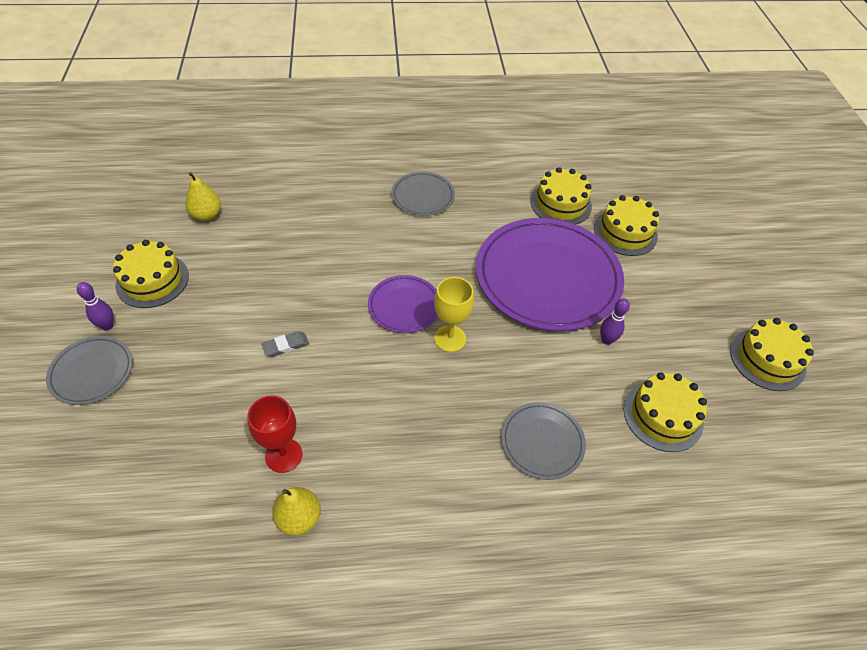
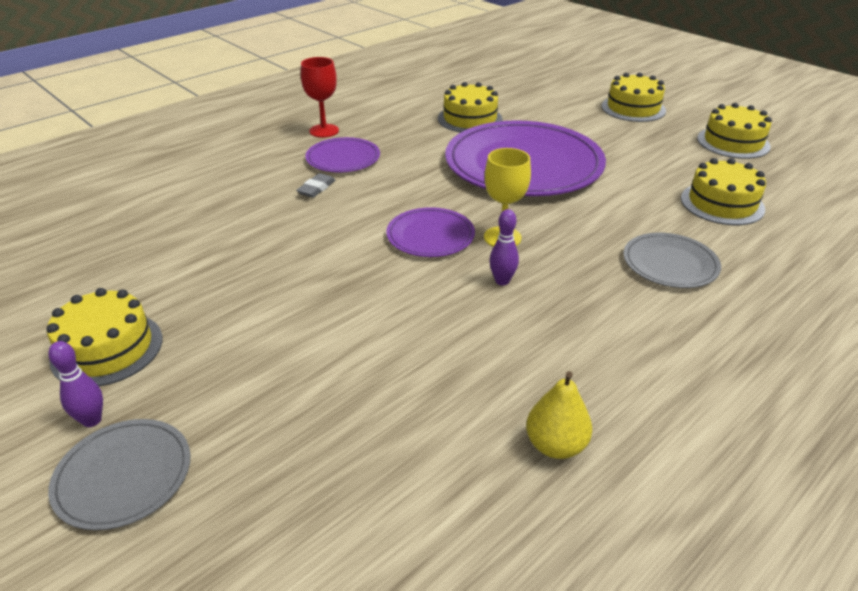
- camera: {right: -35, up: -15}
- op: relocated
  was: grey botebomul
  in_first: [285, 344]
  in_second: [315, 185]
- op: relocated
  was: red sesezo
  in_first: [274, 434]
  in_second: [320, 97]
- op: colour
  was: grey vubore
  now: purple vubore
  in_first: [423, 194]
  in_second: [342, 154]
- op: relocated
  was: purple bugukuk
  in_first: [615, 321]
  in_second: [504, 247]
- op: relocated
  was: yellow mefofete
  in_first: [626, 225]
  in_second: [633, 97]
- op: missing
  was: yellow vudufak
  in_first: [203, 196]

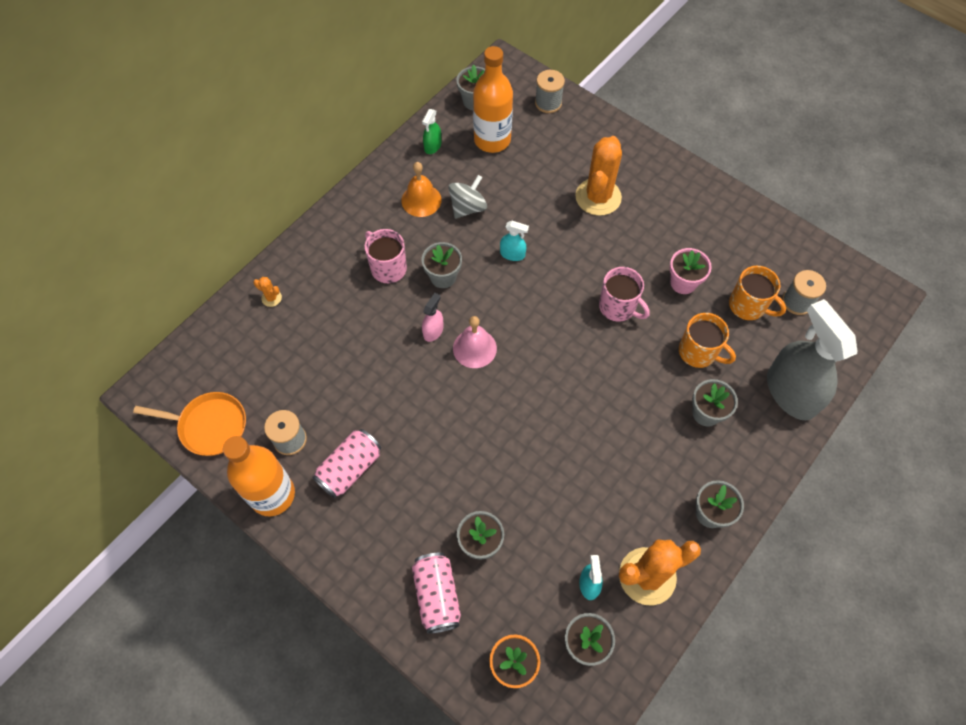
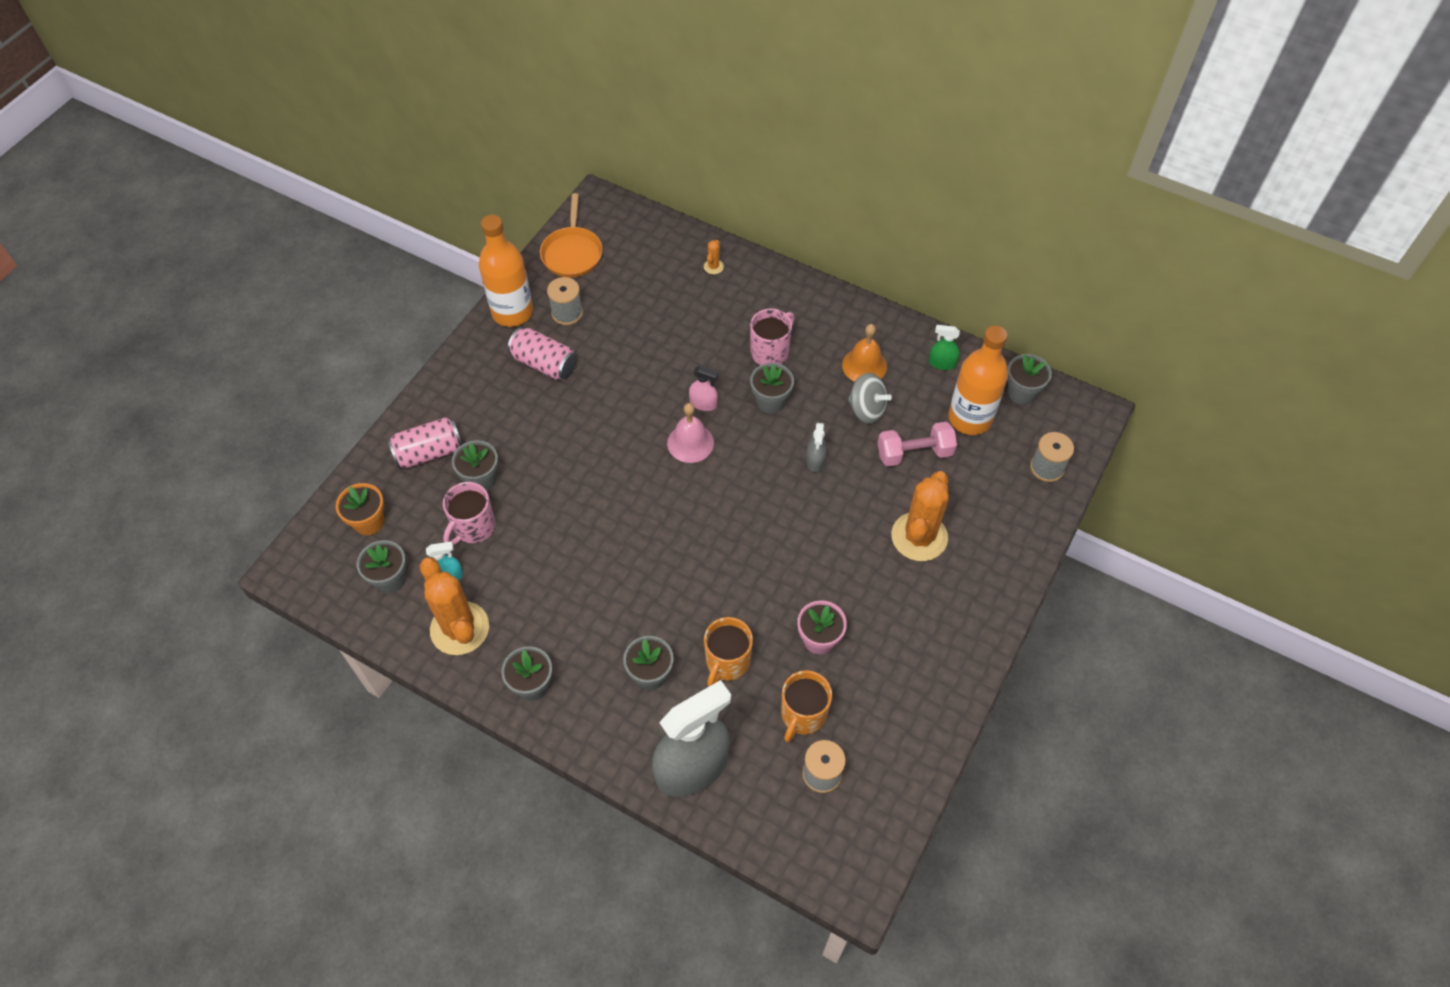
- camera: {right: 80, up: -5}
- op: relocated
  was: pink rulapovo
  in_first: [624, 294]
  in_second: [469, 514]
- op: colour
  was: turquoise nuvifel
  now: grey nuvifel
  in_first: [514, 241]
  in_second: [816, 447]
- op: appeared
  now: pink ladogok
  in_second: [917, 444]
- op: spun
  was: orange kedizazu
  in_first: [598, 176]
  in_second: [920, 516]
  clockwise: -75

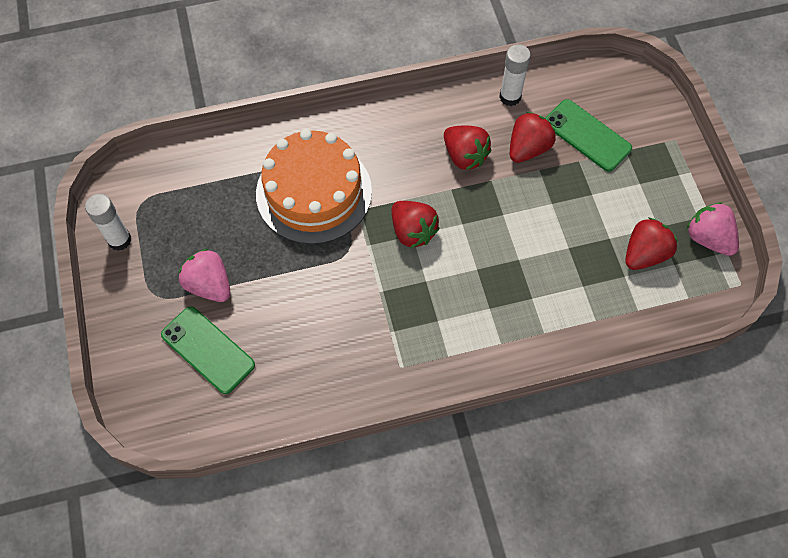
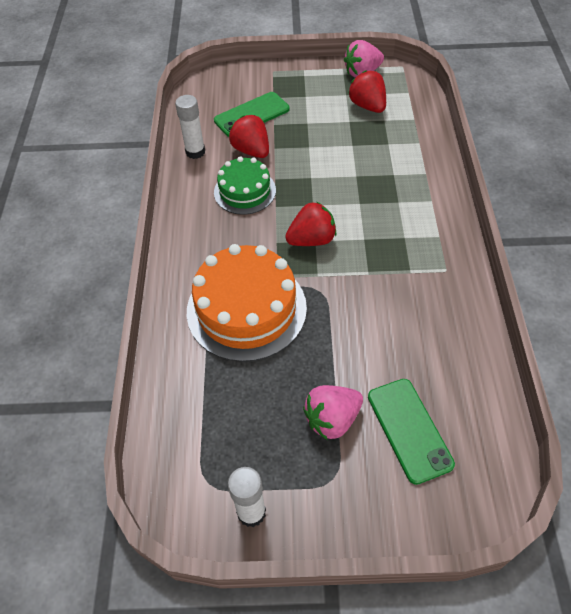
- camera: {right: -75, up: -10}
- op: exchanged
  was: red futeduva
  now: green mefofete
  in_first: [467, 147]
  in_second: [245, 185]
- op: spun
  was: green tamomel
  in_first: [208, 350]
  in_second: [411, 432]
  clockwise: -75

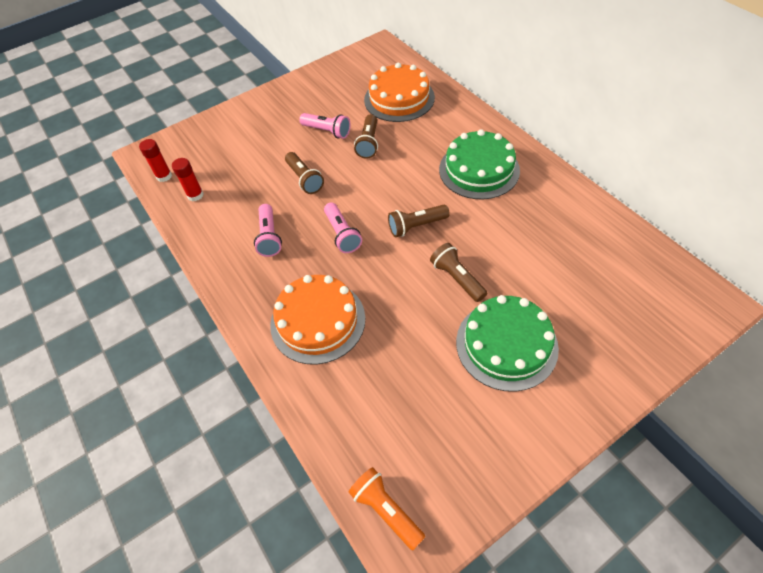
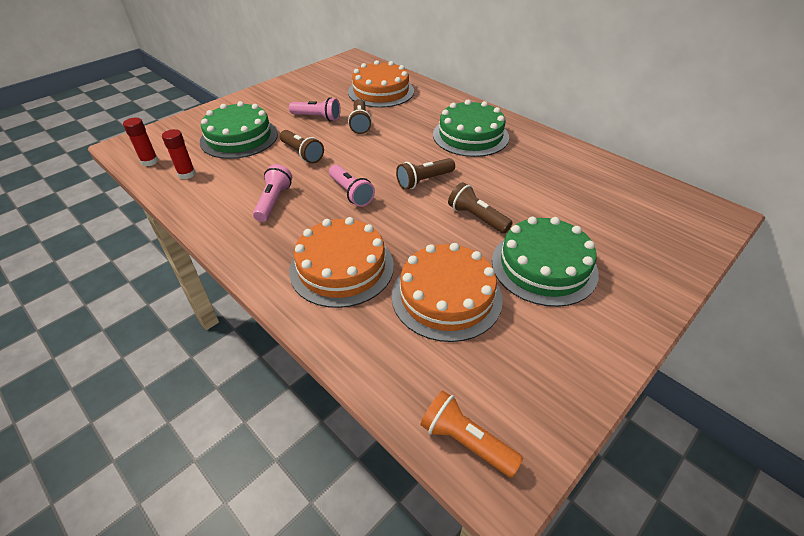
- camera: {right: -15, up: -10}
- op: appeared
  now: green mefofete
  in_second: [239, 130]
- op: spun
  was: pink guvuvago
  in_first: [268, 230]
  in_second: [272, 193]
  clockwise: -150
- op: appeared
  now: orange mefofete
  in_second: [447, 292]

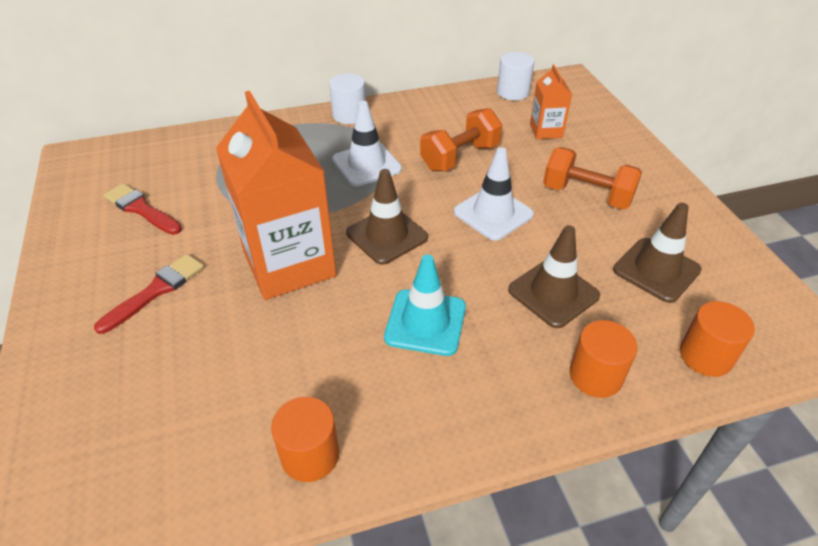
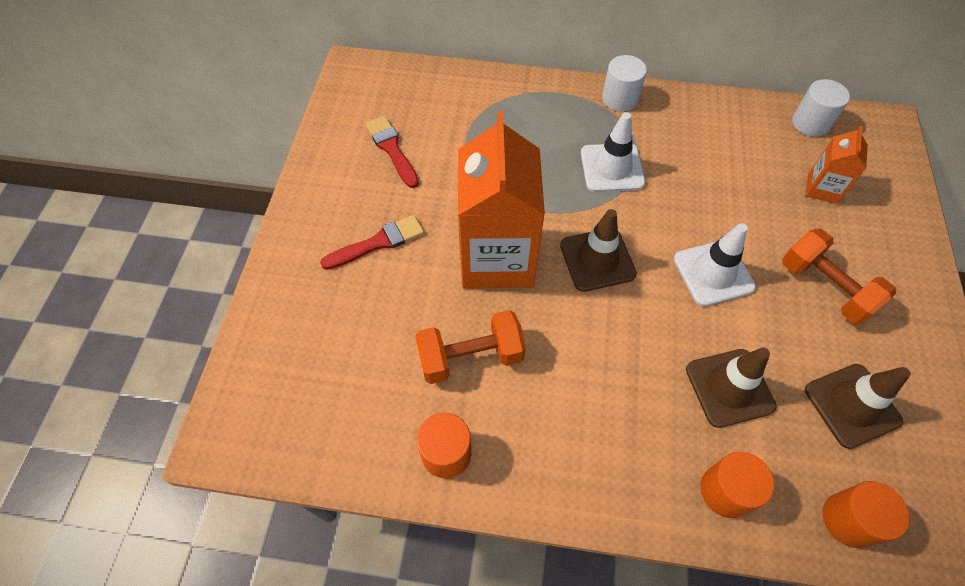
- camera: {right: 25, up: 15}
- op: relocated
  was: orange ladogok
  in_first: [461, 139]
  in_second: [470, 347]
- op: missing
  was: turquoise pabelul
  in_first: [425, 305]

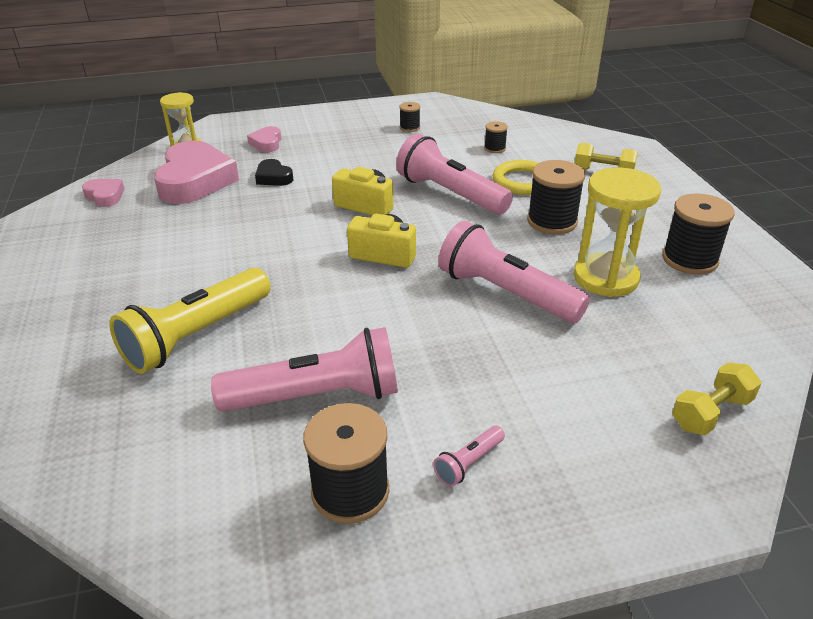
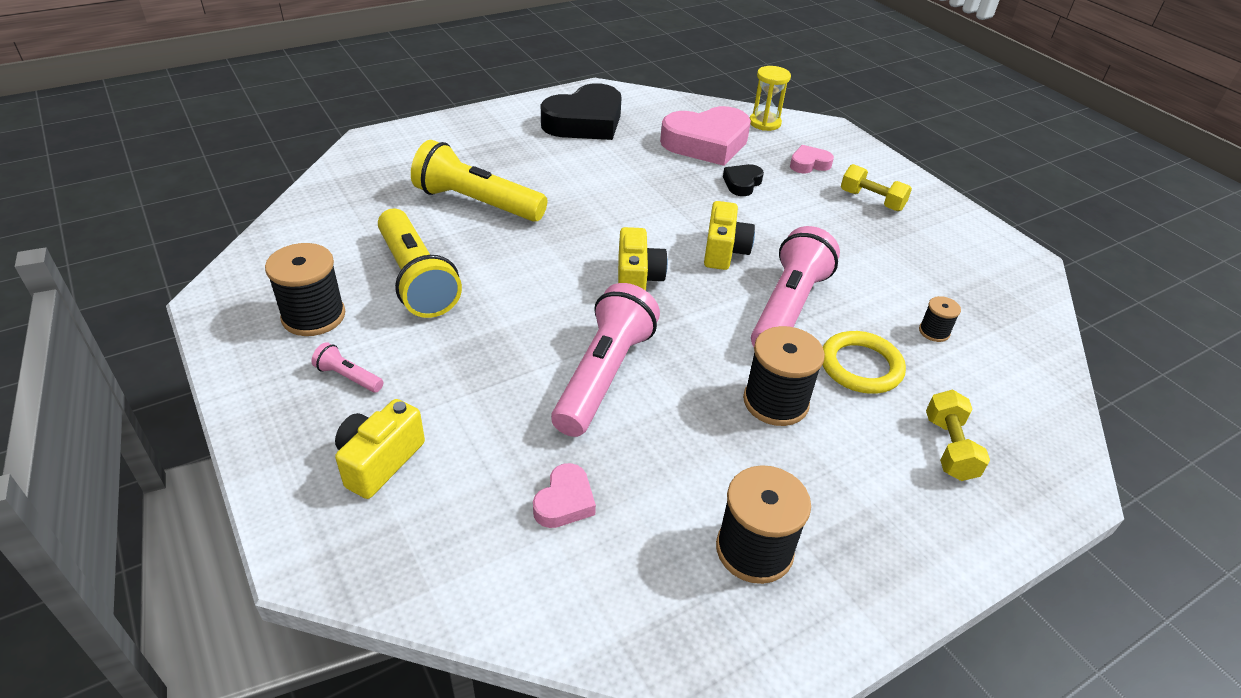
- camera: {right: 70, up: 5}
- op: appeared
  now: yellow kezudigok
  in_second: [380, 449]
- op: colour
  was: pink guvuvago
  now: yellow guvuvago
  in_first: [304, 369]
  in_second: [420, 263]
- op: relocated
  was: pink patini
  in_first: [103, 193]
  in_second: [564, 495]
- op: appeared
  now: black patini
  in_second: [581, 111]
- op: relocated
  was: yellow ladogok
  in_first: [716, 398]
  in_second: [876, 187]
- op: missing
  was: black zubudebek
  in_first: [409, 117]
- op: missing
  was: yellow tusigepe
  in_first: [617, 232]

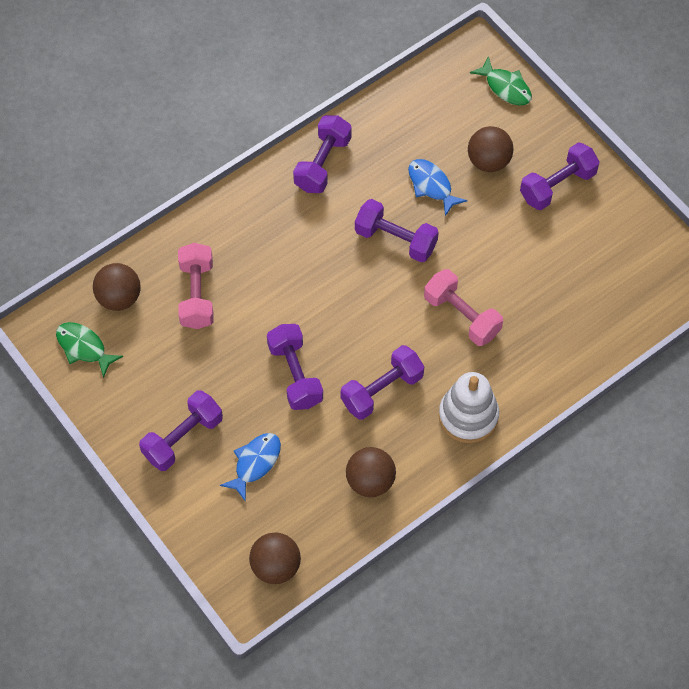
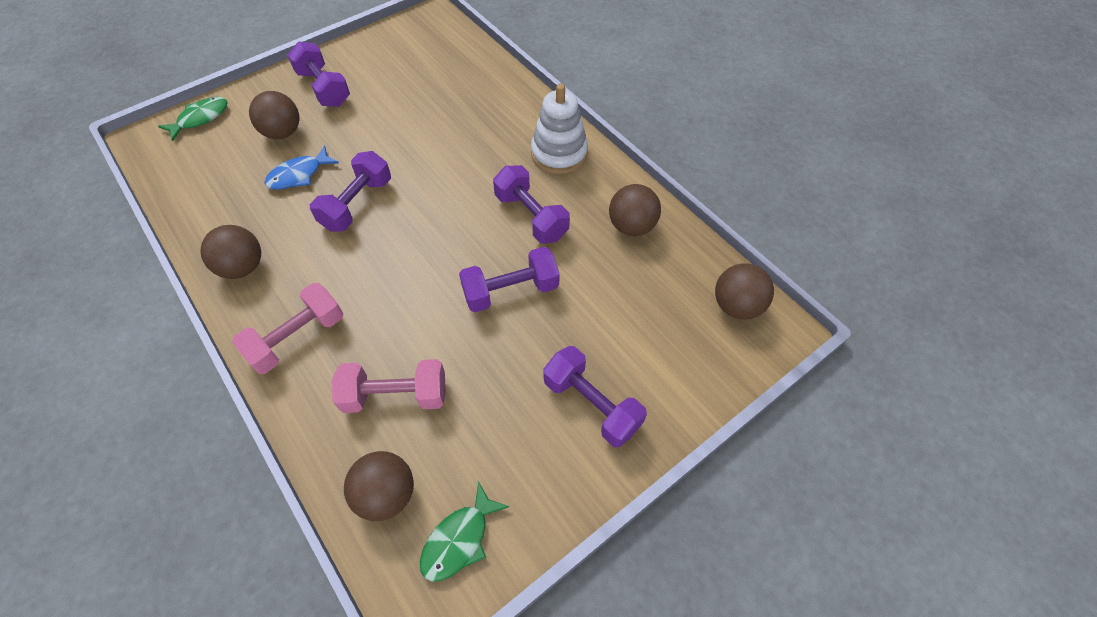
- camera: {right: -90, up: -5}
- op: exchanged
  was: purple ladogok
  now: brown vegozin
  in_first: [322, 154]
  in_second: [230, 252]
- op: relocated
  was: pink ladogok
  in_first: [463, 307]
  in_second: [287, 328]
- op: missing
  was: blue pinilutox
  in_first: [250, 467]

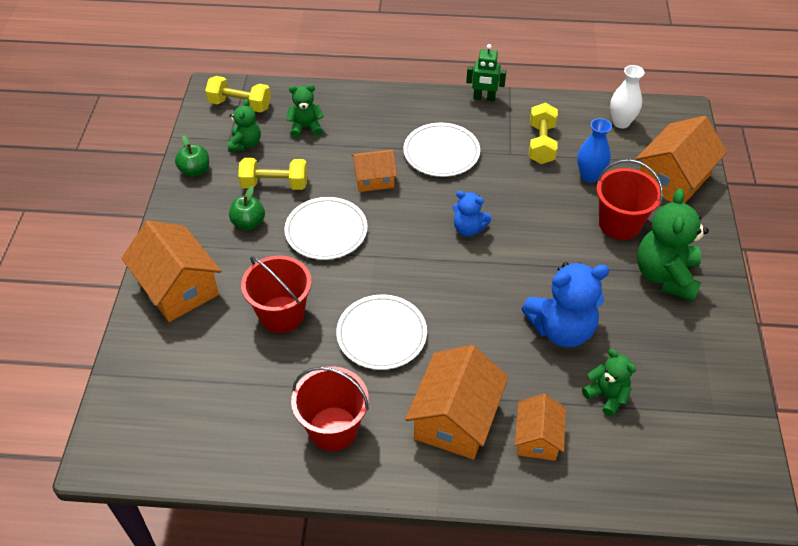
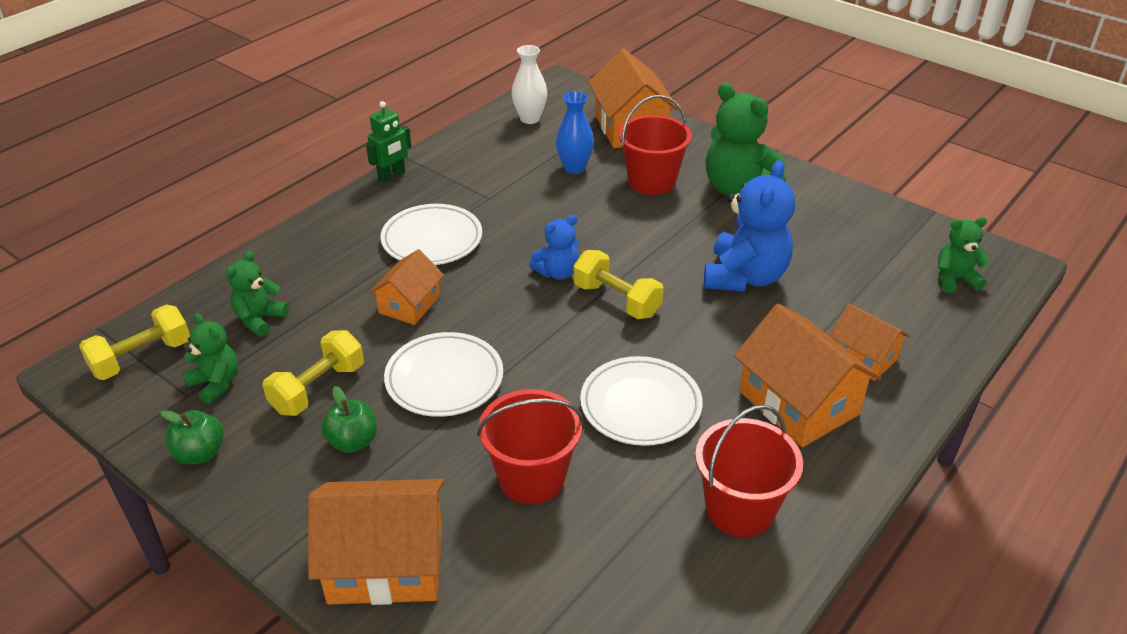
- camera: {right: -55, up: -10}
- op: relocated
  was: yellow ladogok
  in_first: [543, 133]
  in_second: [618, 284]
- op: relocated
  was: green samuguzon
  in_first: [609, 383]
  in_second: [964, 255]

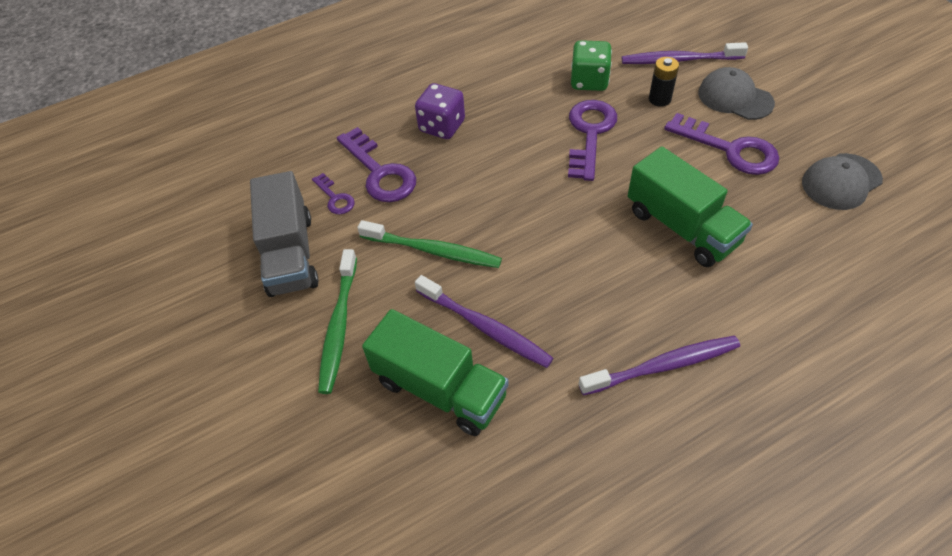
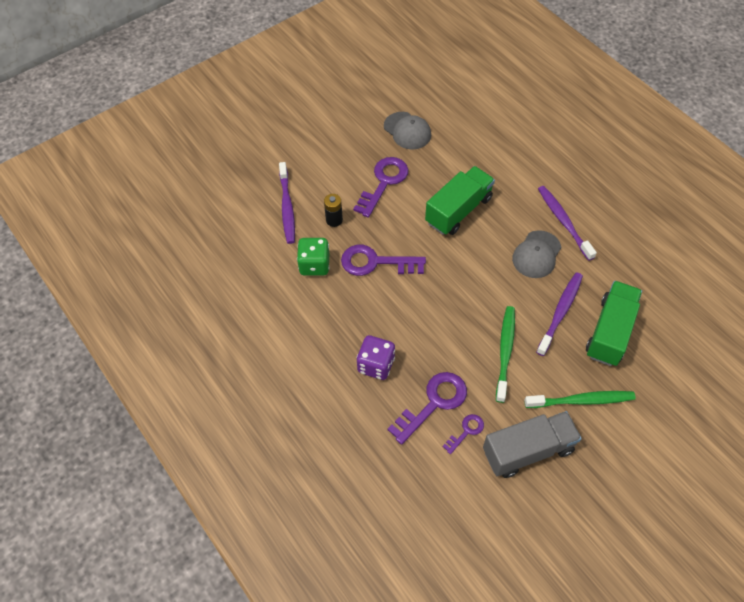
- camera: {right: -100, up: 5}
- op: relocated
  was: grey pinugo
  in_first: [736, 93]
  in_second: [536, 254]

